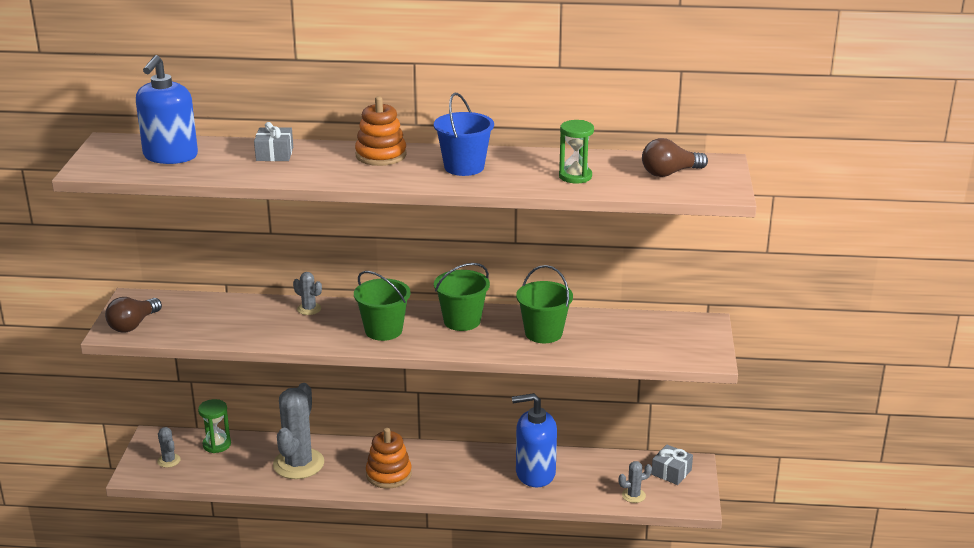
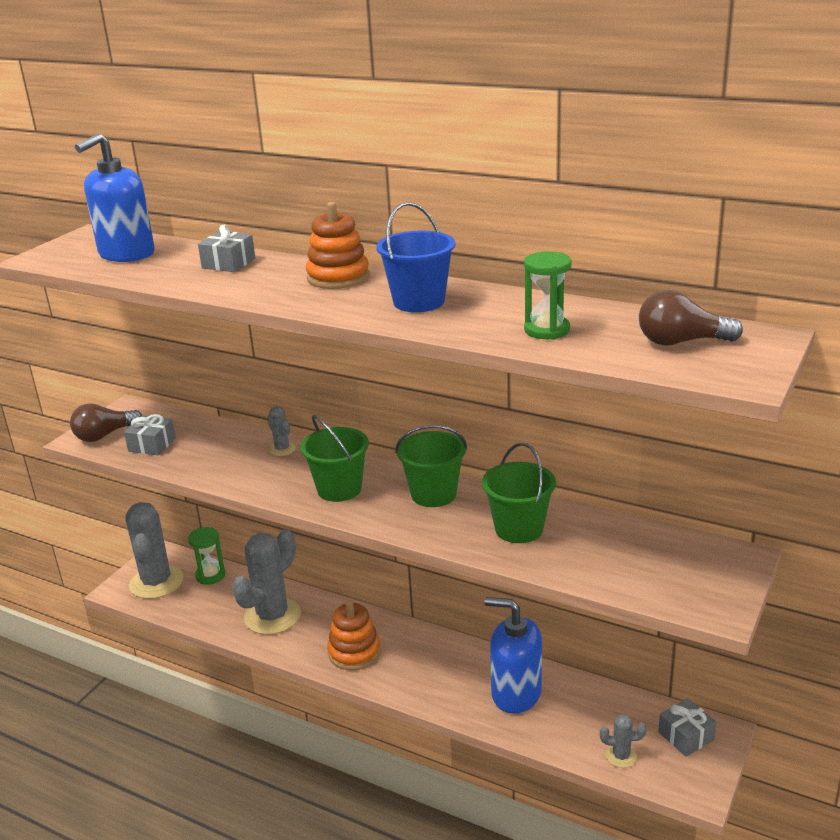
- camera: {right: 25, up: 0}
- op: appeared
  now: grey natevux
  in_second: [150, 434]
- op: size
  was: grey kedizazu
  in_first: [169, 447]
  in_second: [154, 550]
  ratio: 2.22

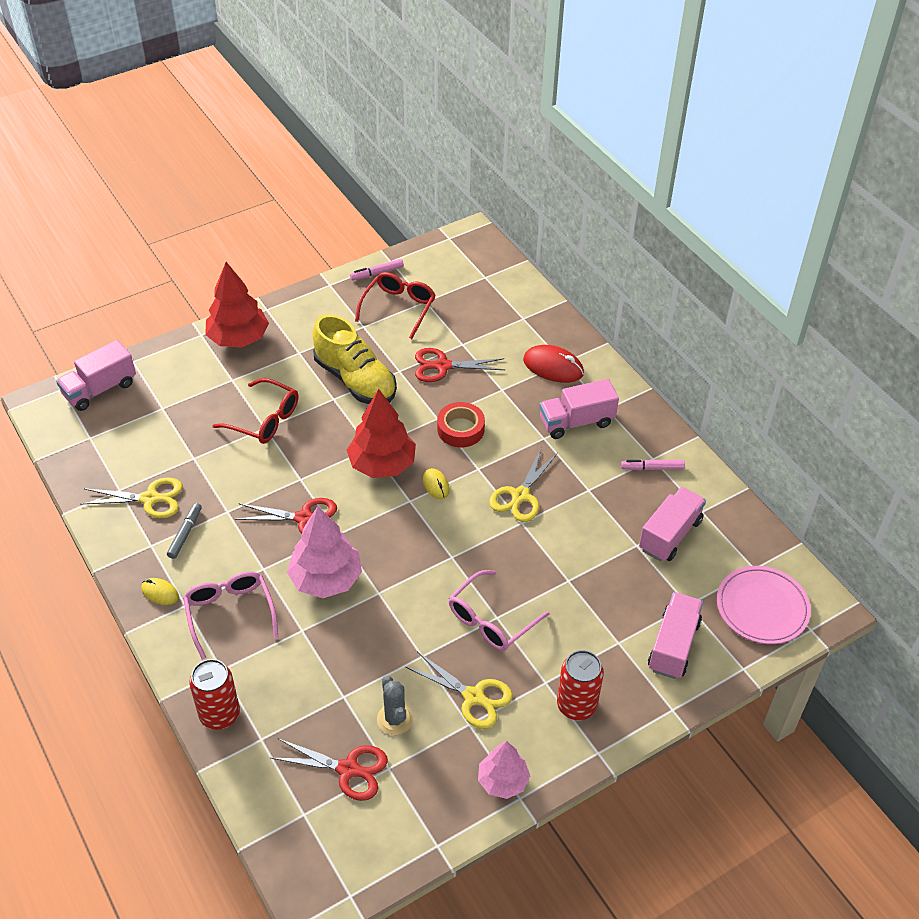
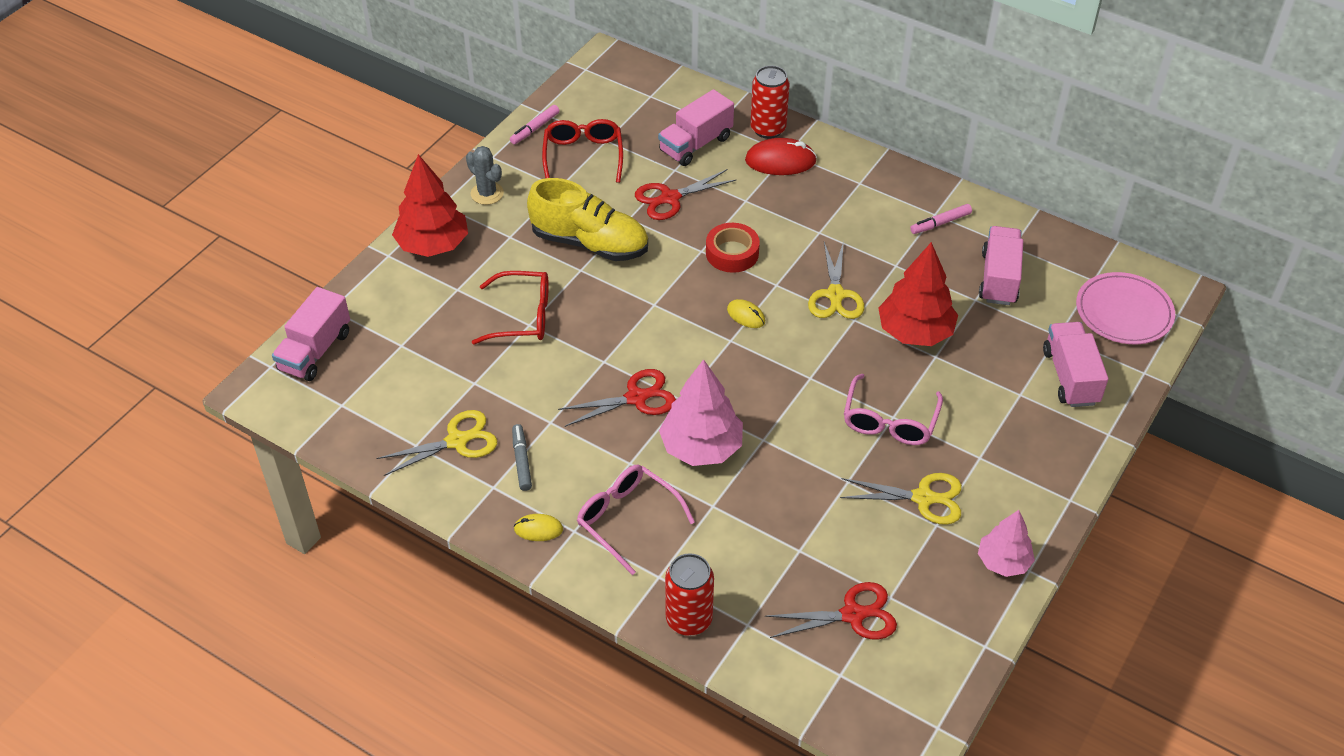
- camera: {right: -25, up: 0}
- op: relocated
  was: grey kedizazu
  in_first: [395, 705]
  in_second: [485, 175]
- op: relocated
  was: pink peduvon
  in_first: [579, 409]
  in_second: [696, 127]
- op: relocated
  was: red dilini
  in_first: [580, 685]
  in_second: [770, 102]
- op: relocated
  was: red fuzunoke
  in_first: [381, 433]
  in_second: [918, 294]

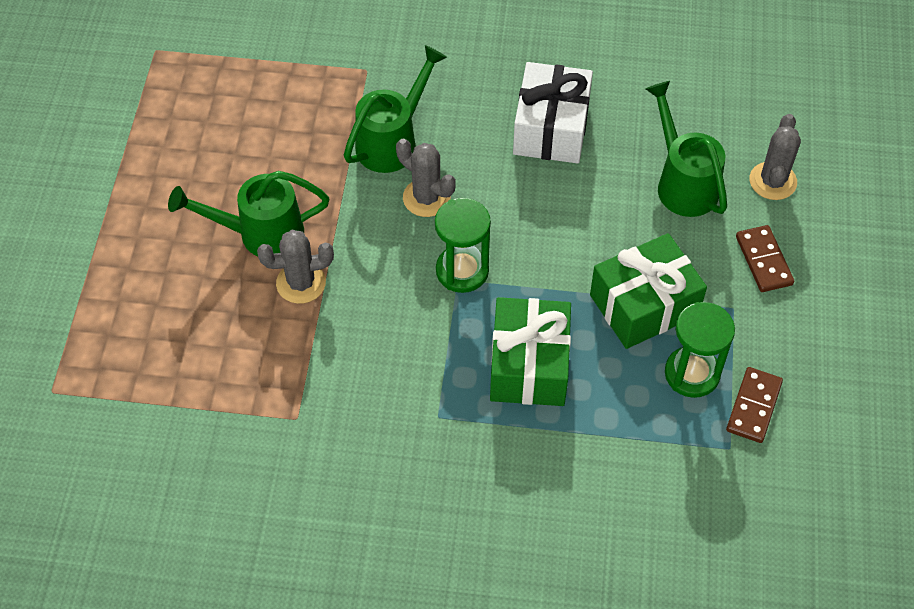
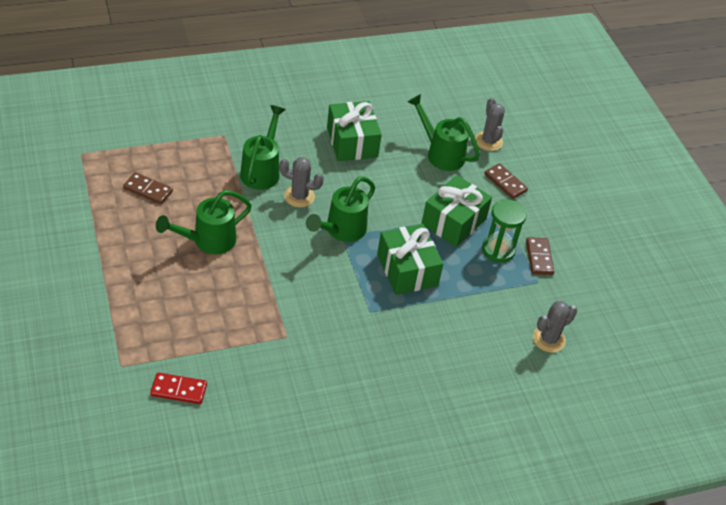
- camera: {right: -30, up: -10}
- op: appeared
  now: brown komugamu
  in_second: [148, 188]
- op: appeared
  now: red komugamu
  in_second: [178, 388]
- op: exchanged
  was: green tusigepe
  now: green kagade
  in_first: [463, 245]
  in_second: [340, 209]
- op: colour
  was: white natevux
  now: green natevux
  in_first: [553, 112]
  in_second: [354, 131]
- op: relocated
  was: grey kedizazu
  in_first: [295, 267]
  in_second: [555, 327]

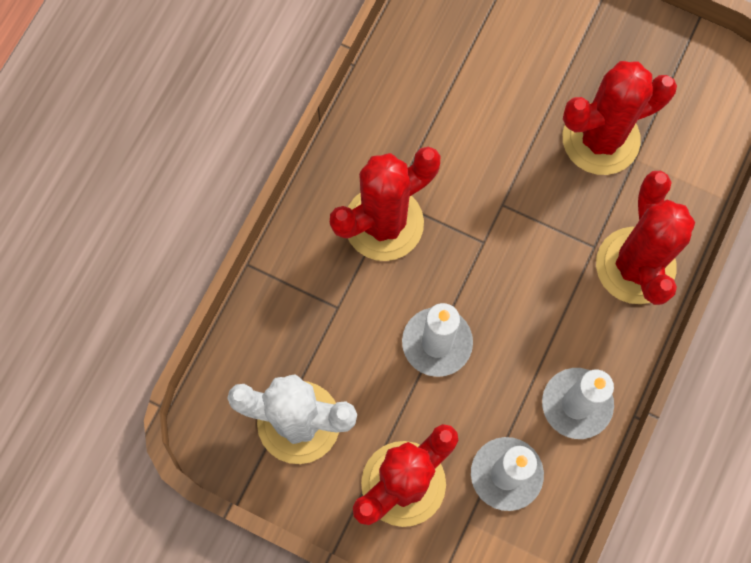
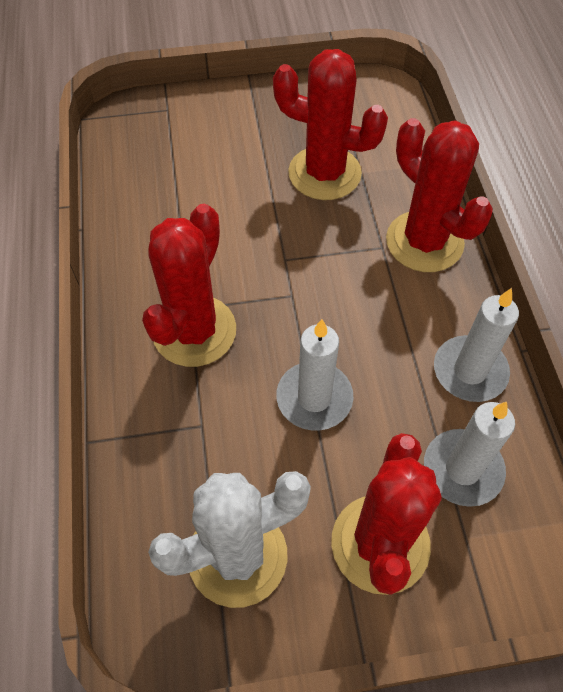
- camera: {right: -35, up: -15}
- op: spun
  was: red kedizazu
  in_first: [620, 118]
  in_second: [330, 124]
  clockwise: 75

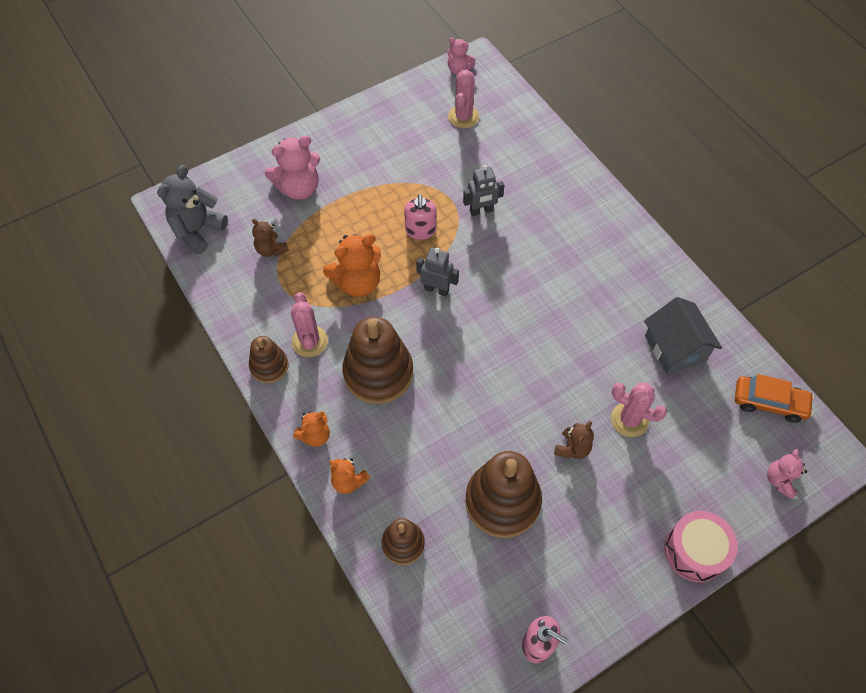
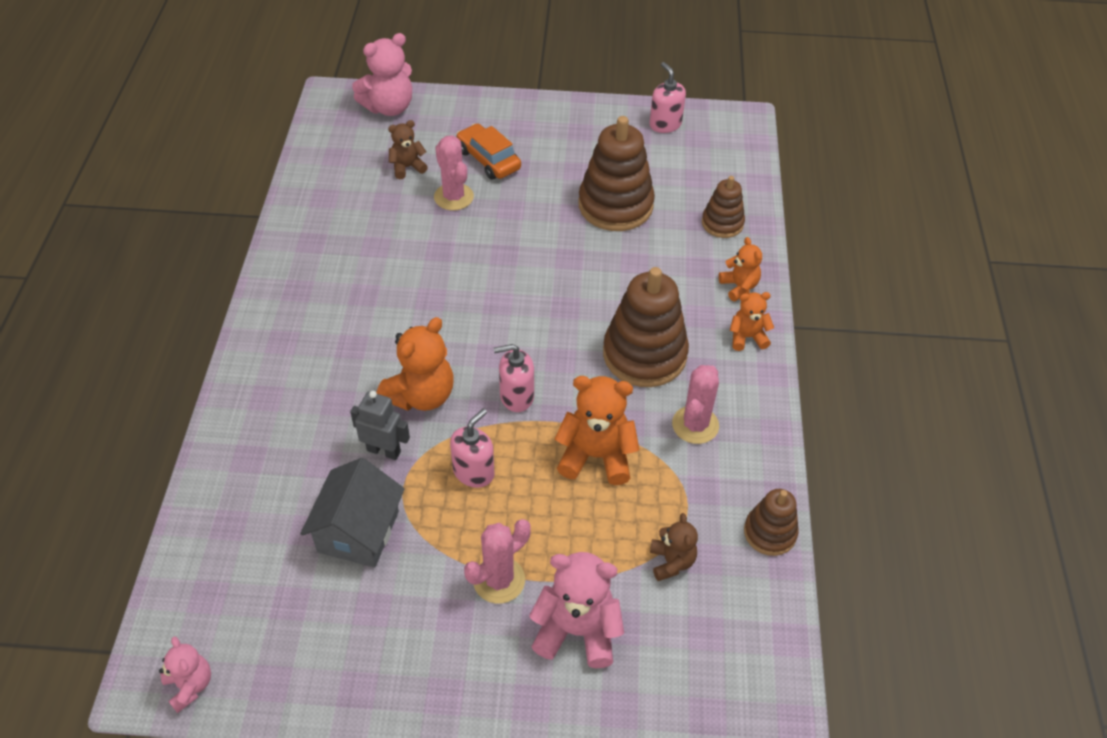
- camera: {right: -145, up: -10}
- op: relocated
  was: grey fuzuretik
  in_first: [683, 336]
  in_second: [352, 512]
- op: size
  was: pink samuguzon
  in_first: [787, 474]
  in_second: [382, 74]
  ratio: 1.72
- op: appeared
  now: orange samuguzon
  in_second: [415, 364]
- op: relocated
  was: brown samuguzon
  in_first: [574, 440]
  in_second: [408, 149]
- op: relocated
  was: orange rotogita
  in_first: [774, 398]
  in_second: [488, 151]
- op: relocated
  was: pink kedizazu
  in_first: [463, 99]
  in_second: [497, 561]
- op: exchanged
  was: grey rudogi
  now: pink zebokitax
  in_first: [437, 272]
  in_second: [514, 378]
- op: relocated
  was: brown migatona
  in_first: [269, 359]
  in_second: [771, 522]
- op: missing
  was: grey samuguzon
  in_first: [192, 209]
- op: missing
  was: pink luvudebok
  in_first: [701, 546]

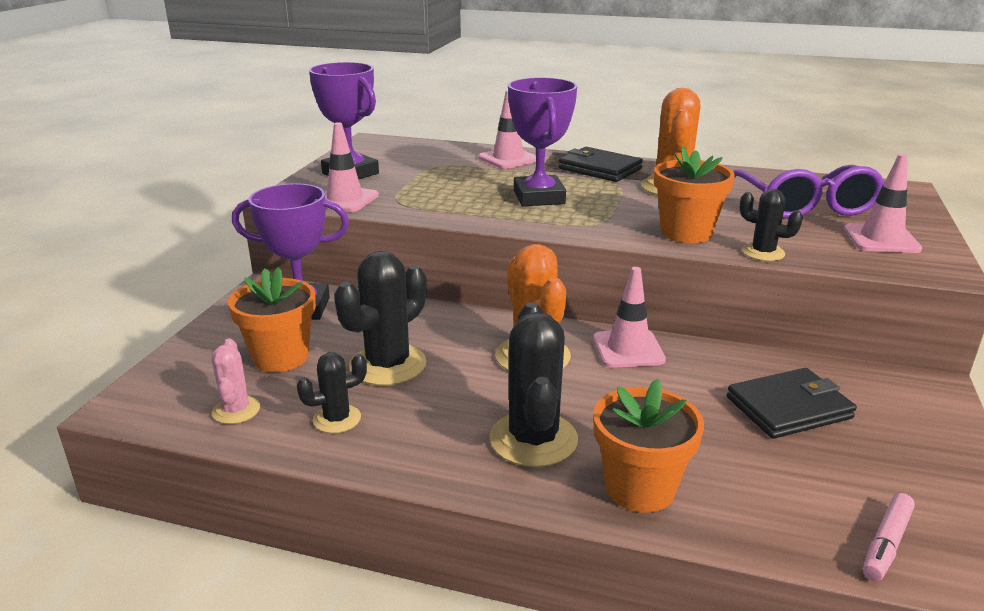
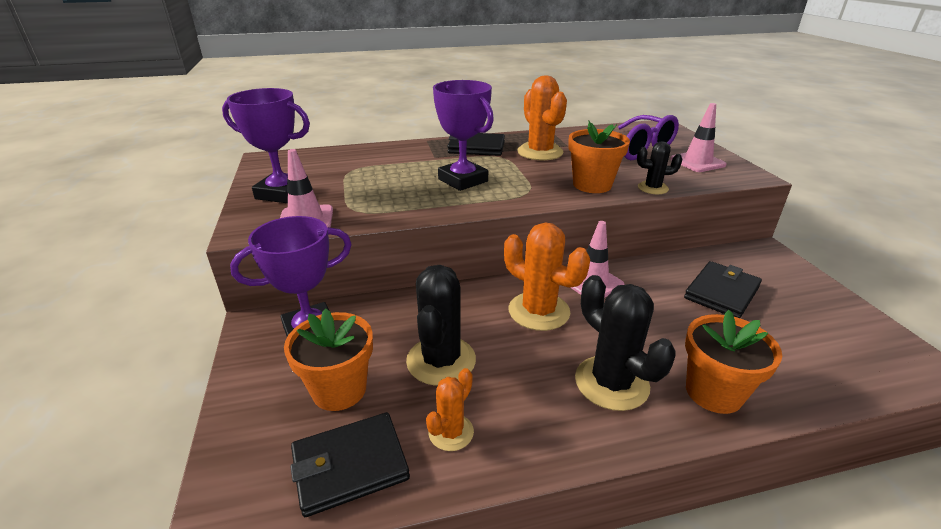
- camera: {right: -30, up: 5}
- op: exchanged
  was: pink kedizazu
  now: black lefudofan
  in_first: [235, 381]
  in_second: [350, 464]
- op: colour
  was: black kedizazu
  now: orange kedizazu
  in_first: [332, 392]
  in_second: [450, 409]
- op: missing
  was: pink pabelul
  in_first: [507, 129]
- op: missing
  was: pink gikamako
  in_first: [889, 537]

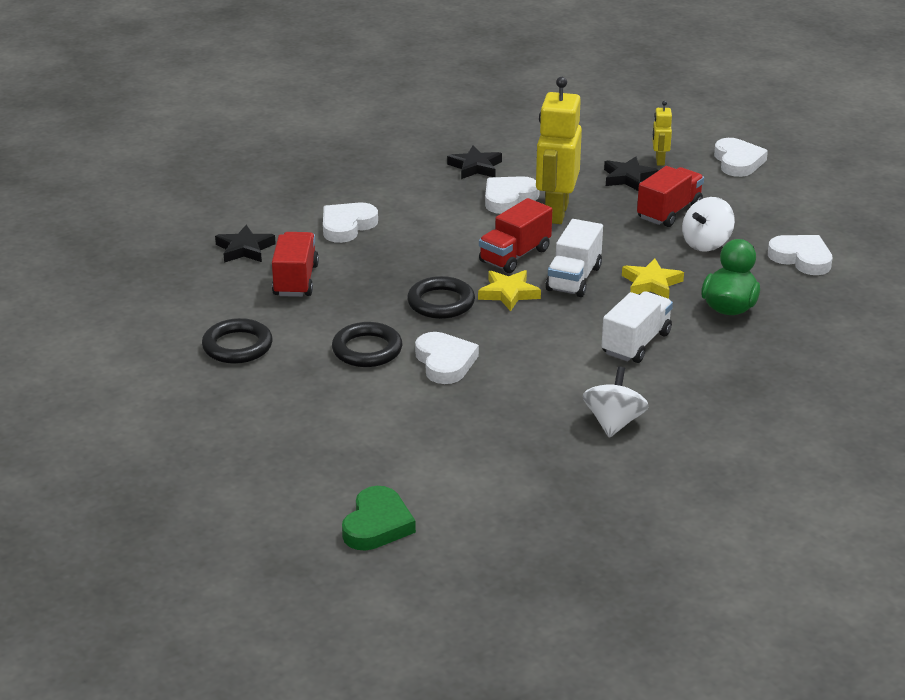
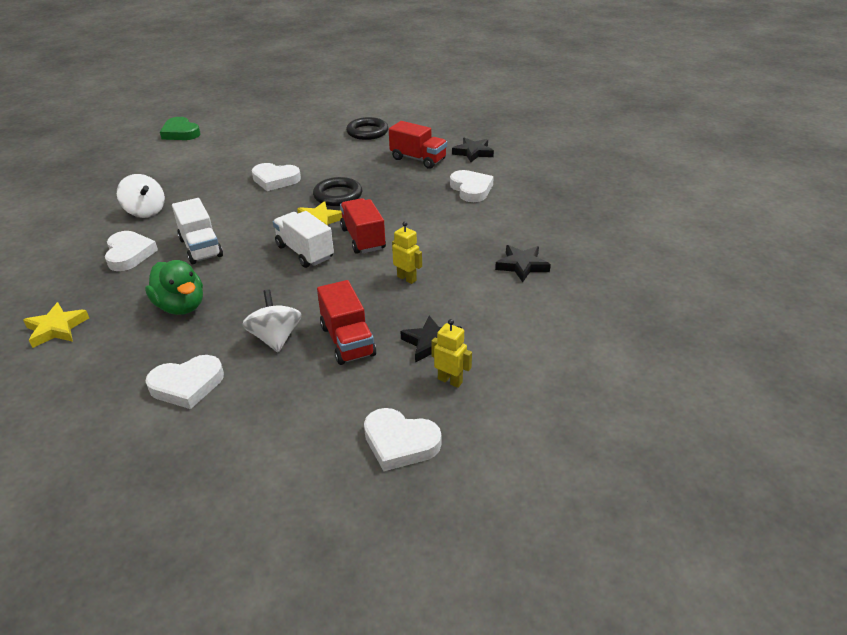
- camera: {right: 120, up: 5}
- op: relocated
  was: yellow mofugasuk
  in_first: [653, 278]
  in_second: [56, 325]
- op: relocated
  was: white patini
  in_first: [512, 195]
  in_second: [131, 251]
- op: size
  was: yellow rudogi
  in_first: [559, 150]
  in_second: [407, 252]
  ratio: 0.47
- op: missing
  was: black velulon
  in_first: [367, 344]

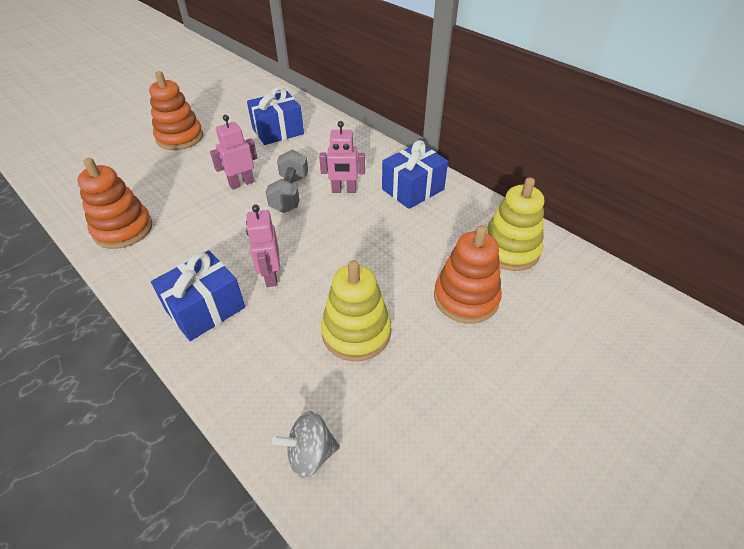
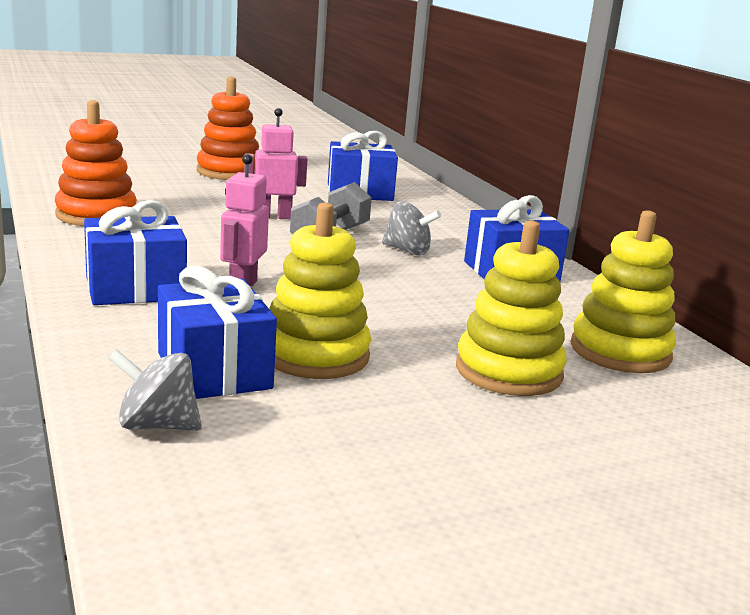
- camera: {right: 20, up: -25}
- op: appeared
  now: blue natevux
  in_second: [217, 332]
- op: exchanged
  was: pink rudogi
  now: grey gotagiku
  in_first: [342, 157]
  in_second: [411, 228]
- op: colour
  was: orange migatona
  now: yellow migatona
  in_first: [468, 274]
  in_second: [511, 308]

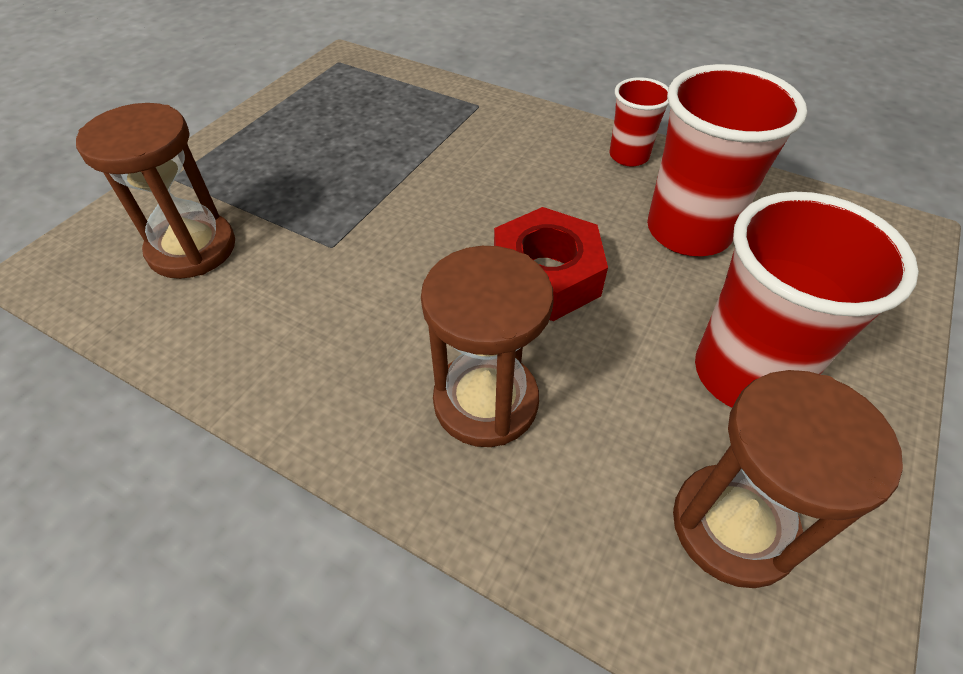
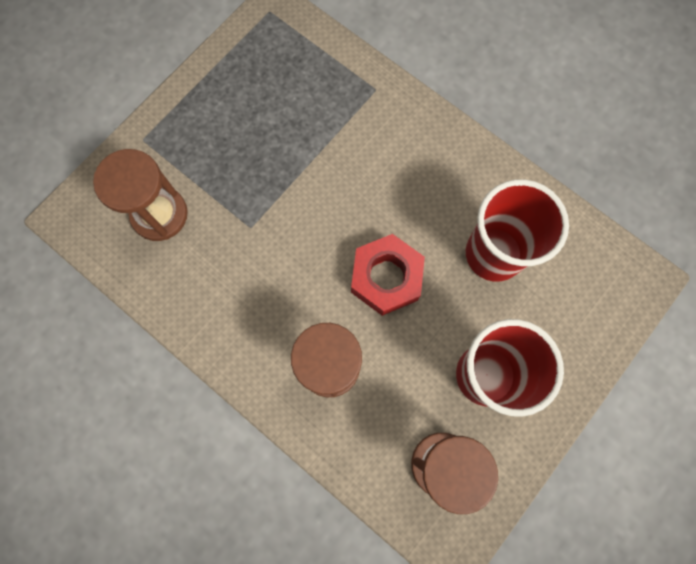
- camera: {right: 10, up: 25}
- op: missing
  was: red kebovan
  in_first: [639, 122]

